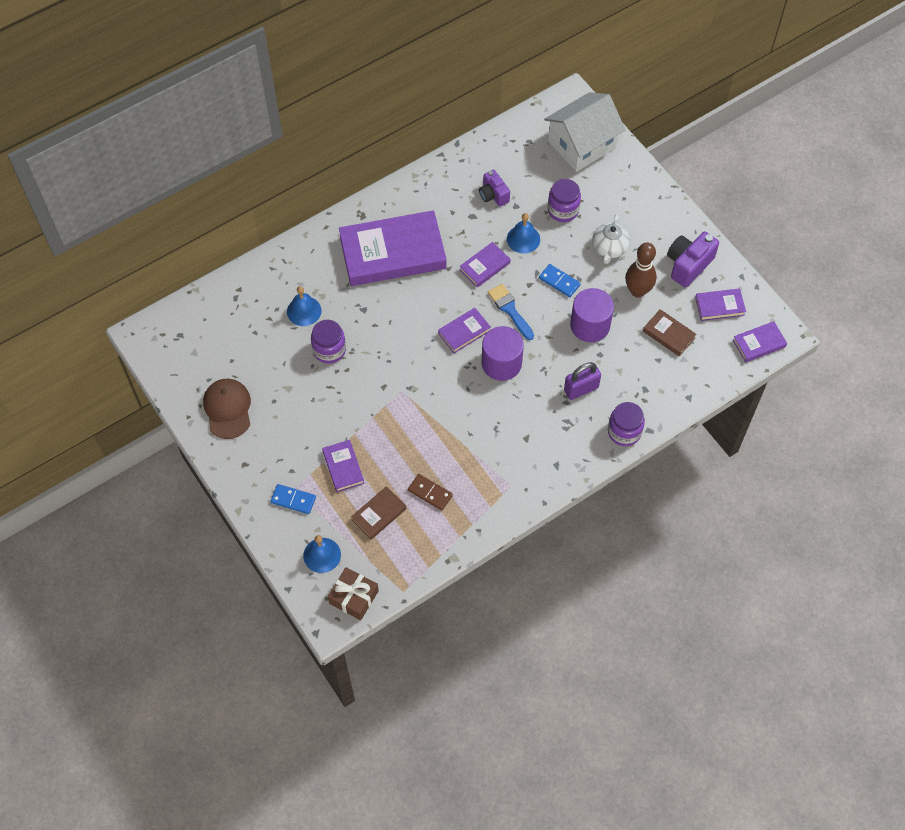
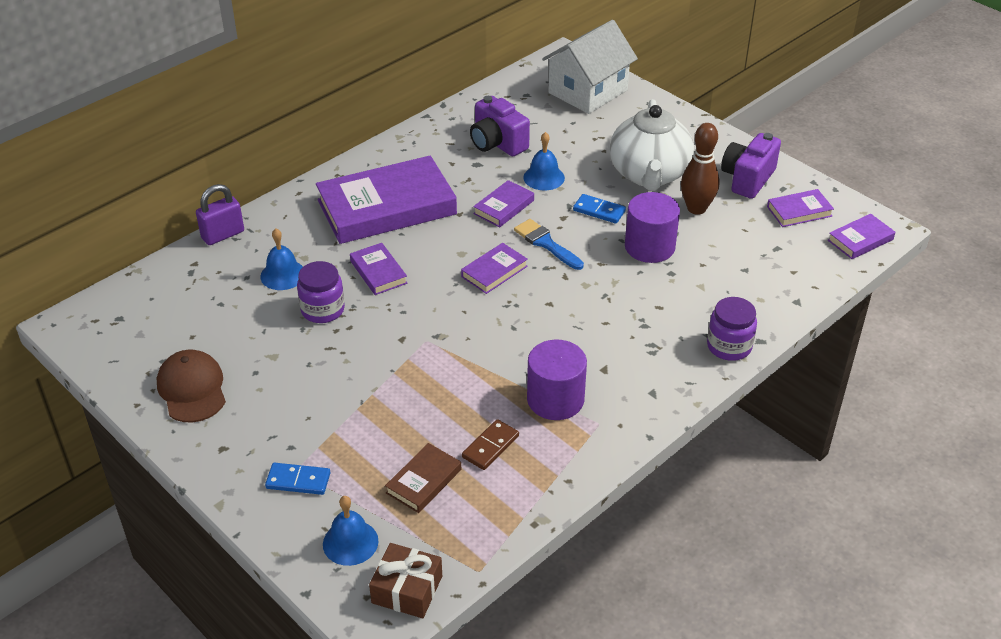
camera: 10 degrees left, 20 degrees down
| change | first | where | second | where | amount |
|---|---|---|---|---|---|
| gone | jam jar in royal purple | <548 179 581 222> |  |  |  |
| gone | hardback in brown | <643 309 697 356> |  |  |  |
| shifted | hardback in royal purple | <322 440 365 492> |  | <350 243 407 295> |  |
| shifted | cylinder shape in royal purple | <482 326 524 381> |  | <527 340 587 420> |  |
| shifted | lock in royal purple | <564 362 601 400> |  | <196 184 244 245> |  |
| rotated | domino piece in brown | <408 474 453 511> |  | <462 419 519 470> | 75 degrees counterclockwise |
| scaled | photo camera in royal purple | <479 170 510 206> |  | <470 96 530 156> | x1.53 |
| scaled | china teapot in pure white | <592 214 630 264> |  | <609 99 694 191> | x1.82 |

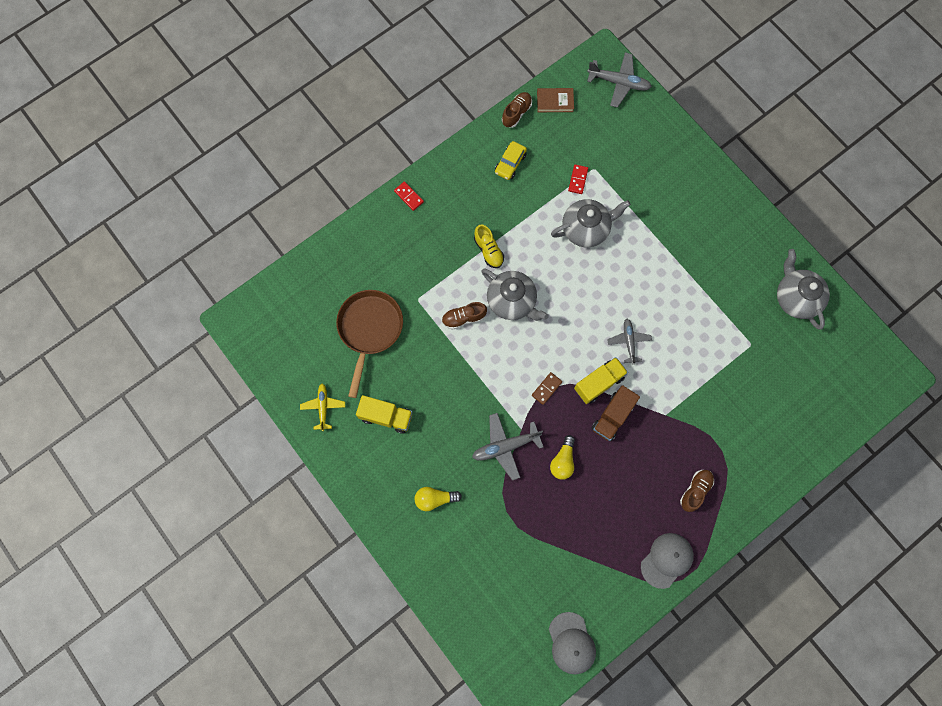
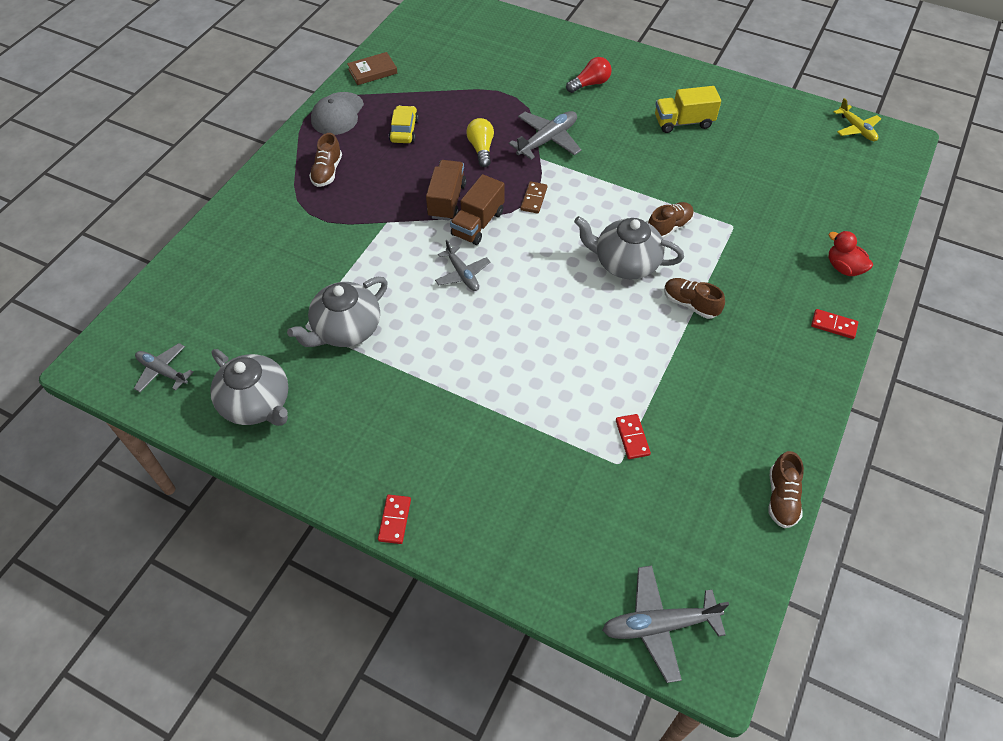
camera: 155 degrees right, 20 degrees down
| change | first | where | second | where | amount |
|---|---|---|---|---|---|
| gone | pan in brown | <336 290 403 398> |  |  |  |
| gone | baseball cap in ash-grey | <549 612 596 674> |  |  |  |
| new |  |  | aeroplane in ash-grey | <134 343 193 392> |  |
| new |  |  | domino piece in red | <378 495 411 544> |  |
| new |  |  | duck in red | <828 231 873 276> |  |
| shifted | aeroplane in golden | <300 384 345 431> |  | <834 98 881 141> |  |
| shifted | toy car in golden | <495 141 527 180> |  | <389 105 419 143> |  |
| shifted | hardback in brown | <537 88 574 112> |  | <347 52 397 85> |  |
| shifted | china teapot in ash-grey | <551 199 631 247> |  | <287 277 388 347> |  |
| repainted | light bulb in golden | <415 487 462 511> | light bulb in red | <566 57 612 93> |  |
| repainted | lace-up shoe in golden | <474 224 504 268> | lace-up shoe in brown | <664 278 725 319> |  |
| repainted | lorry in golden | <574 357 628 404> | lorry in brown | <450 174 505 245> |  |

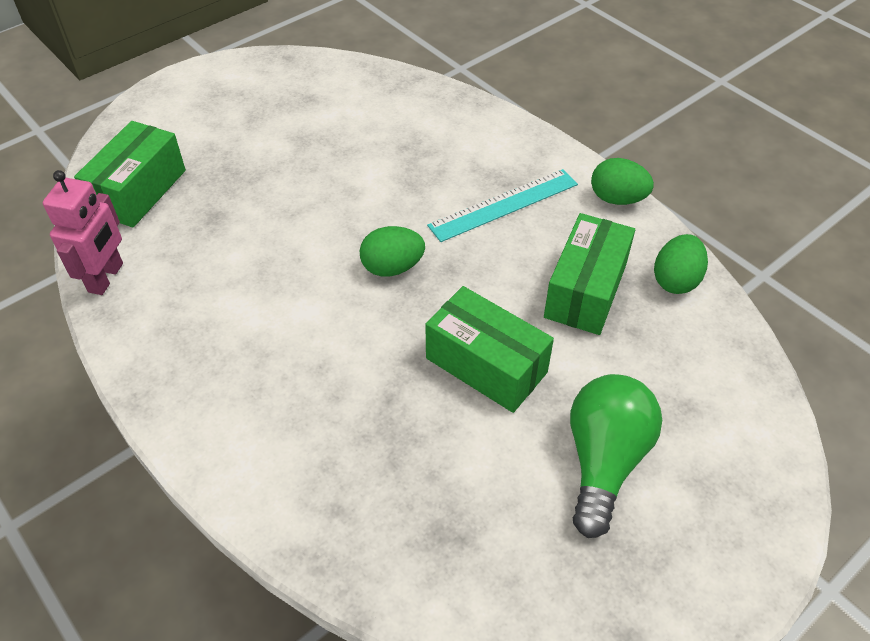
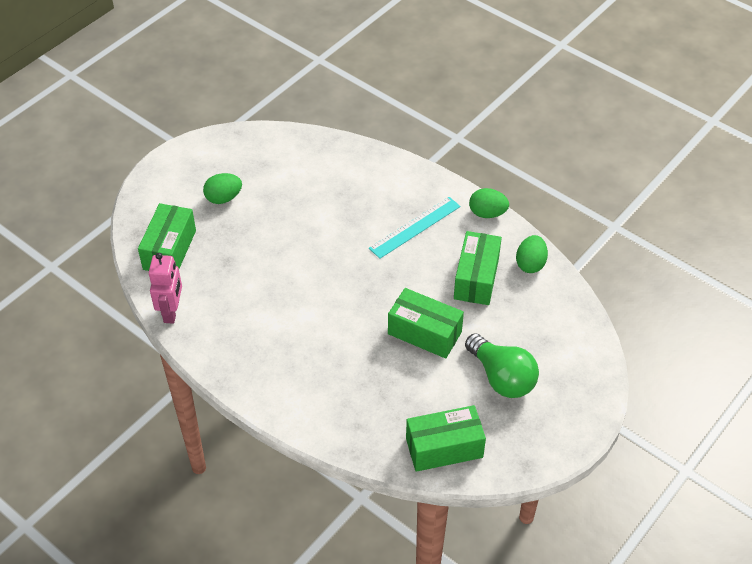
camera: 10 degrees left, 0 degrees up
| change | first | where | second | where | amount |
|---|---|---|---|---|---|
| new |  |  | parcel in emerald | <406 405 486 472> |  |
| shifted | toy egg in emerald | <360 226 425 277> |  | <203 173 242 204> |  |
| rotated | light bulb in emerald | <570 374 662 538> |  | <465 333 539 398> | 135 degrees clockwise |

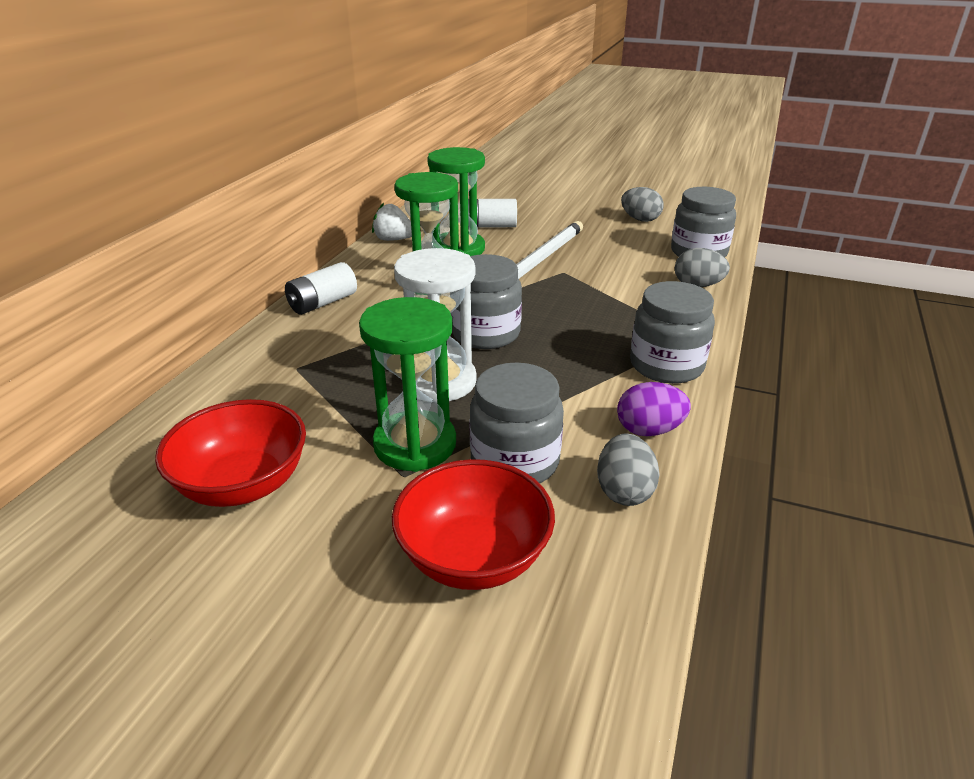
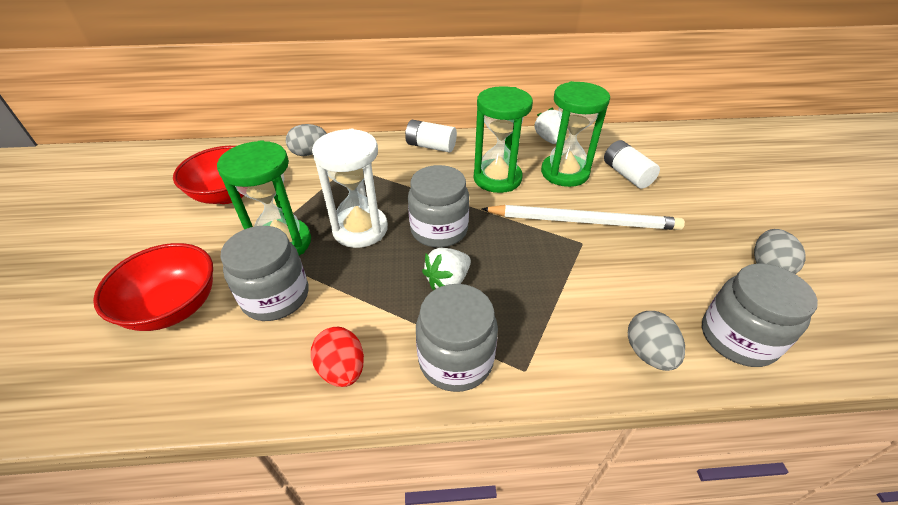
camera: 65 degrees right, 10 degrees up
| change | first | where | second | where | amount |
|---|---|---|---|---|---|
| new |  |  | toy strawberry in pure white | <422 248 471 290> |  |
| shifted | toy egg in ash-grey | <597 433 660 506> |  | <286 124 327 156> |  |
| repainted | toy egg in royal purple | <617 382 691 436> | toy egg in red | <311 327 364 387> |  |

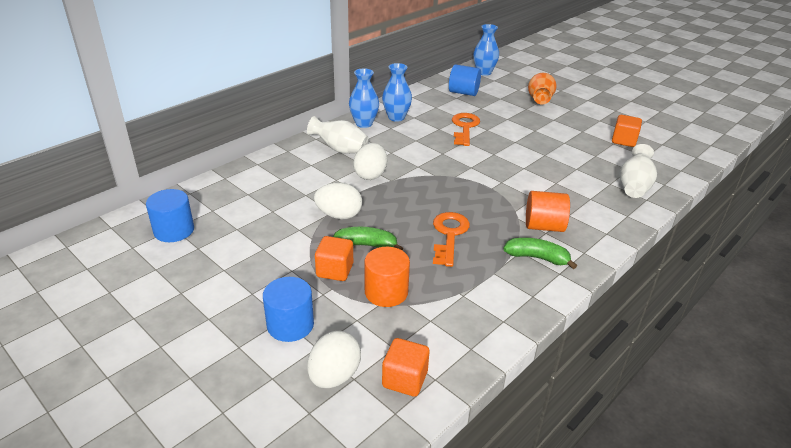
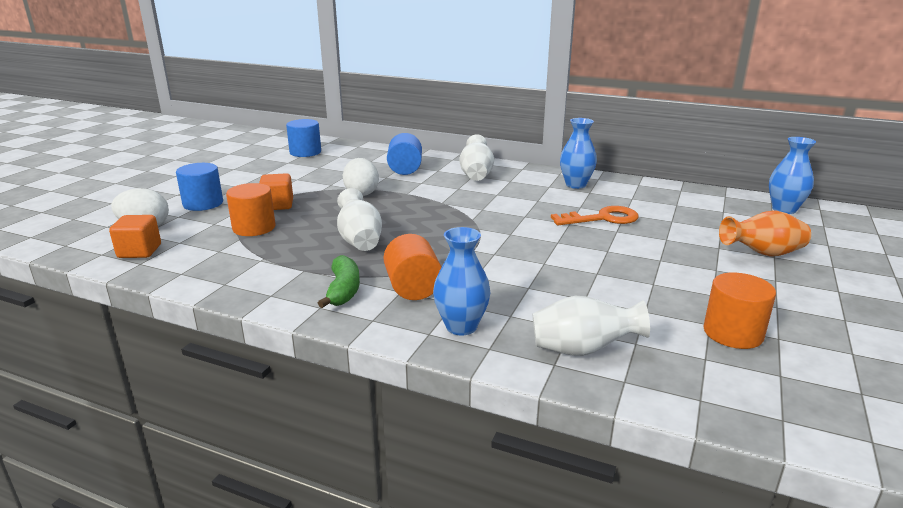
camera: 70 degrees right, 10 degrees down
| change | first | where | second | where | amount |
|---|---|---|---|---|---|
| gone | banana in emerald | <333 227 403 250> |  |  |  |
| gone | toy egg in pure white | <353 143 387 180> |  |  |  |
| shifted | tall vase in cobalt | <349 68 379 128> |  | <433 227 491 335> |  |
| shifted | cylinder shape in cobalt | <449 64 481 96> |  | <387 133 422 175> |  |
| swapped | door key in orange-coloured | <433 212 470 267> | tall vase in pure white | <337 188 382 251> |  |
| swapped | block in orange-coloured | <612 115 642 147> | cylinder shape in orange-coloured | <703 273 776 349> |  |

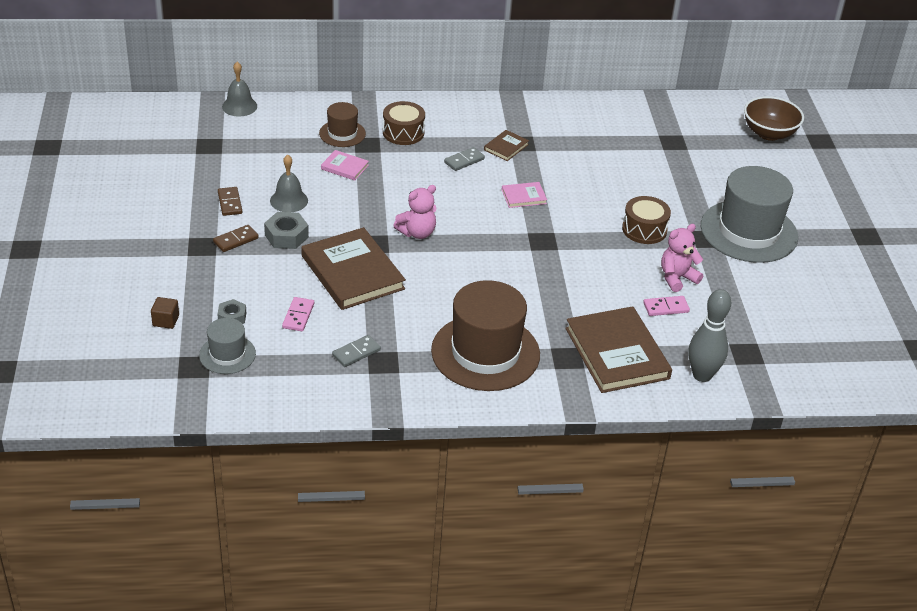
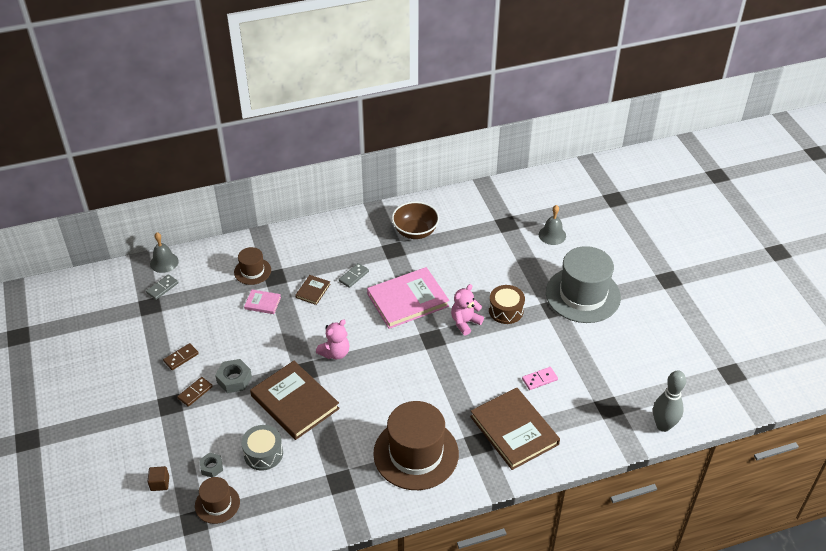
camera: 10 degrees left, 5 degrees up
| change | first | where | second | where | amount |
|---|---|---|---|---|---|
| gone | toy drum in brown | <383 101 425 145> |  |  |  |
| shifted | hand bell in ash-grey | <270 154 308 212> |  | <539 205 566 245> |  |
| shifted | domino piece in ash-grey | <332 335 381 367> |  | <146 274 179 300> |  |
| shifted | hardback in brown | <484 130 529 161> |  | <295 275 330 305> |  |
| shifted | stuffed bear in rose-pink | <661 224 703 292> |  | <451 284 484 335> |  |
| shifted | skittle in ash-grey | <689 289 731 382> |  | <653 370 686 432> |  |
| shifted | bowl in brown | <744 96 804 141> |  | <392 202 439 239> |  |
| swapped | domino piece in rose-pink | <282 297 314 331> | toy drum in ash-grey | <241 425 283 471> |  |
| repainted | hat in ash-grey | <199 318 256 374> | hat in brown | <195 477 240 524> |  |
| rotated | domino piece in brown | <218 187 242 216> |  | <163 343 199 370> | 75 degrees clockwise |
| scaled | hardback in rose-pink | <502 182 547 208> |  | <367 267 450 329> | x2.17 |

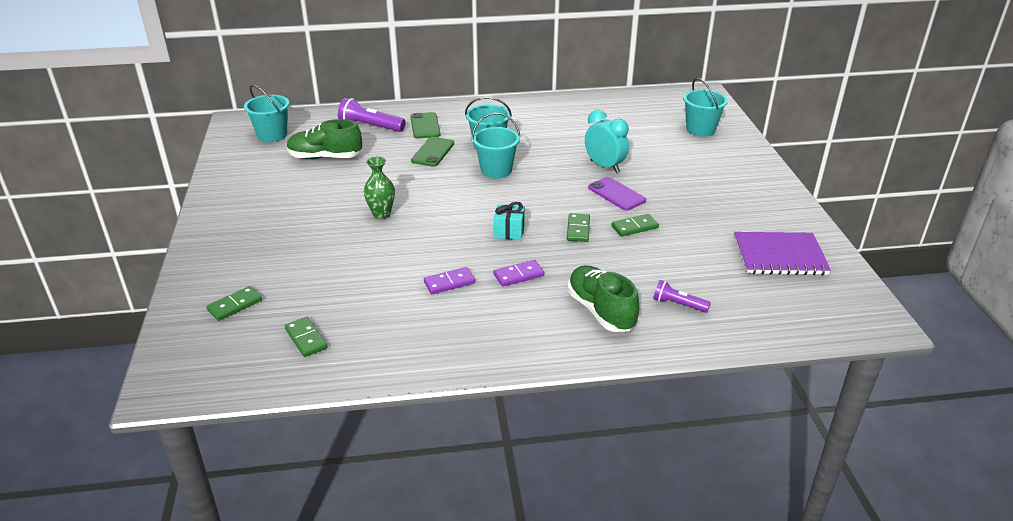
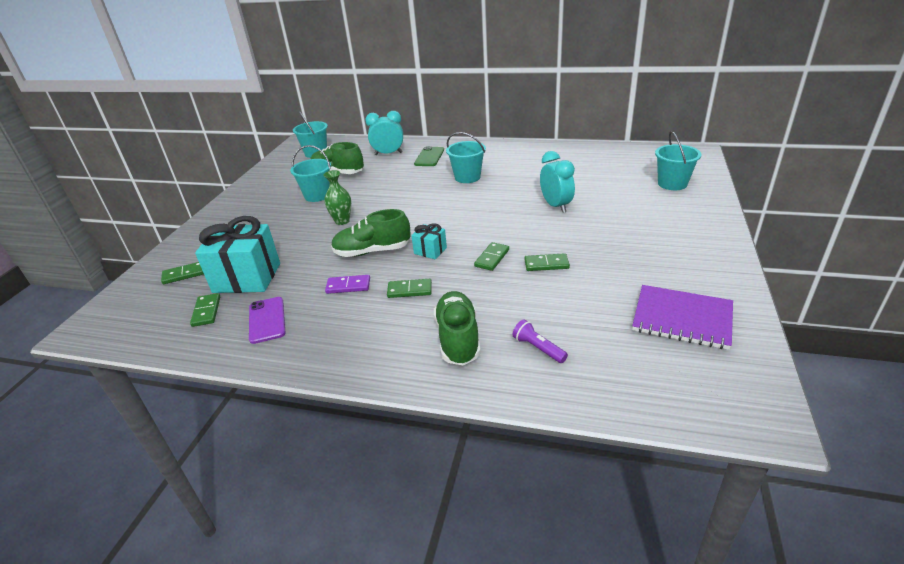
camera: 25 degrees right, 0 degrees up
| change | first | where | second | where | amount |
|---|---|---|---|---|---|
| gone | smartphone in emerald | <411 137 454 167> |  |  |  |
| new |  |  | present in turquoise | <195 216 280 293> |  |
| new |  |  | lace-up shoe in emerald | <331 209 411 257> |  |
| shifted | pail in turquoise | <472 112 520 178> |  | <290 145 331 202> |  |
| shifted | smartphone in royal purple | <588 177 646 211> |  | <249 297 285 344> |  |
| swapped | flashlight in royal purple | <338 98 406 132> | clock in turquoise | <365 111 403 155> |  |
| repainted | domino piece in royal purple | <493 260 545 287> | domino piece in emerald | <387 279 432 298> |  |

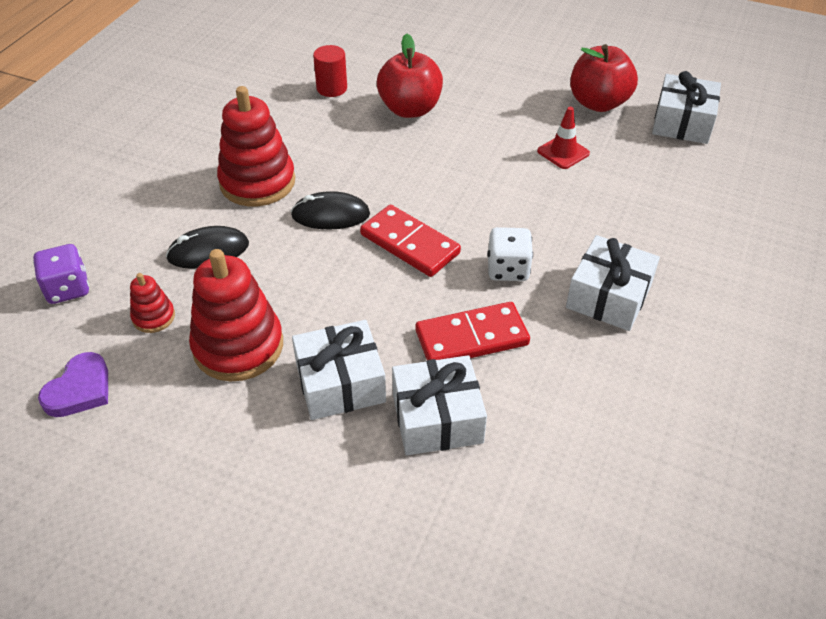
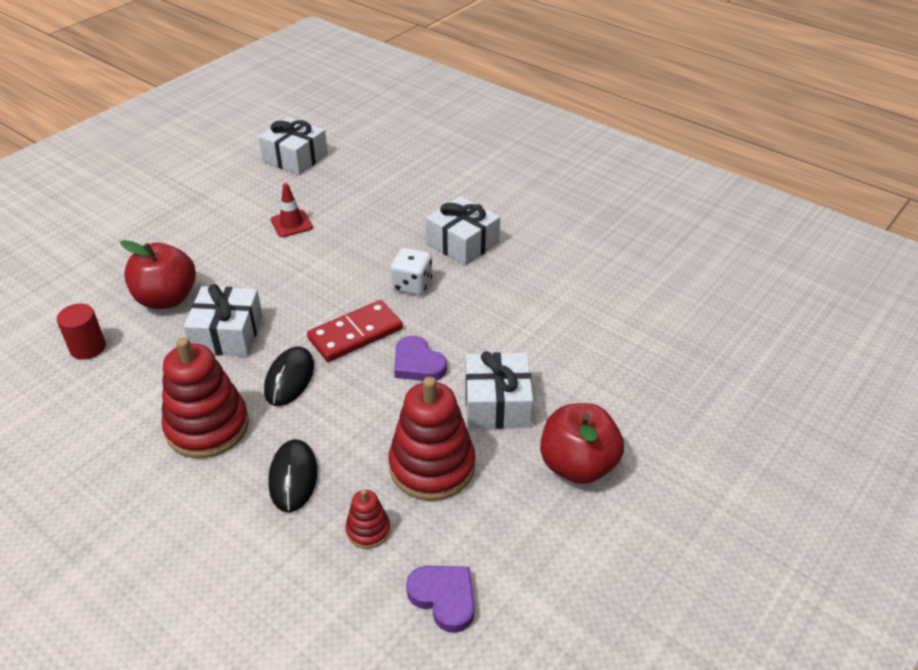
camera: 75 degrees left, 5 degrees down
| change | first | where | second | where | amount |
|---|---|---|---|---|---|
| gone | game die in royal purple | <33 244 89 304> |  |  |  |
| gone | domino piece in red | <415 302 530 360> |  |  |  |
| new |  |  | heart shape in royal purple | <394 335 447 381> |  |
| shifted | present in pure white | <392 355 487 455> |  | <184 284 263 357> |  |
| shifted | apple fruit in red | <570 44 638 112> |  | <540 403 624 484> |  |

